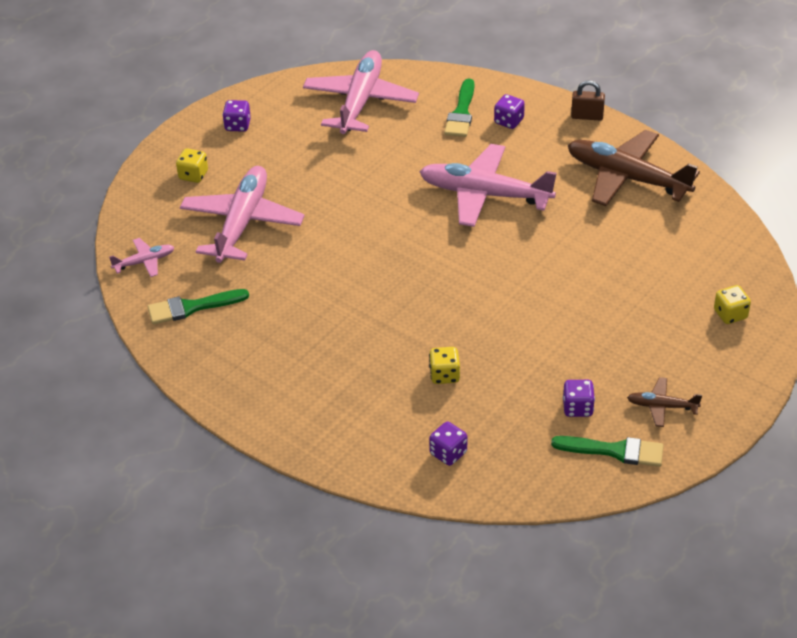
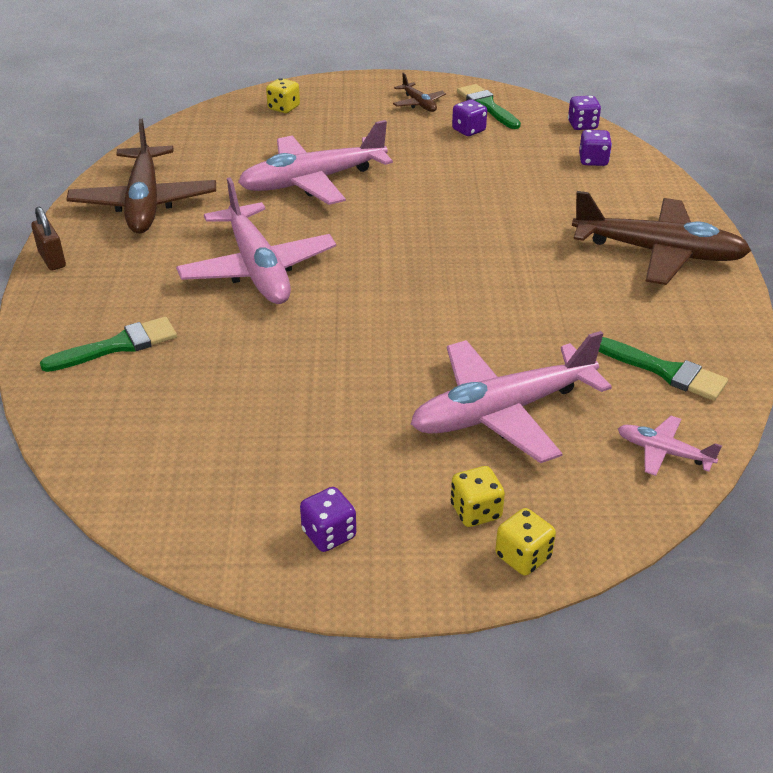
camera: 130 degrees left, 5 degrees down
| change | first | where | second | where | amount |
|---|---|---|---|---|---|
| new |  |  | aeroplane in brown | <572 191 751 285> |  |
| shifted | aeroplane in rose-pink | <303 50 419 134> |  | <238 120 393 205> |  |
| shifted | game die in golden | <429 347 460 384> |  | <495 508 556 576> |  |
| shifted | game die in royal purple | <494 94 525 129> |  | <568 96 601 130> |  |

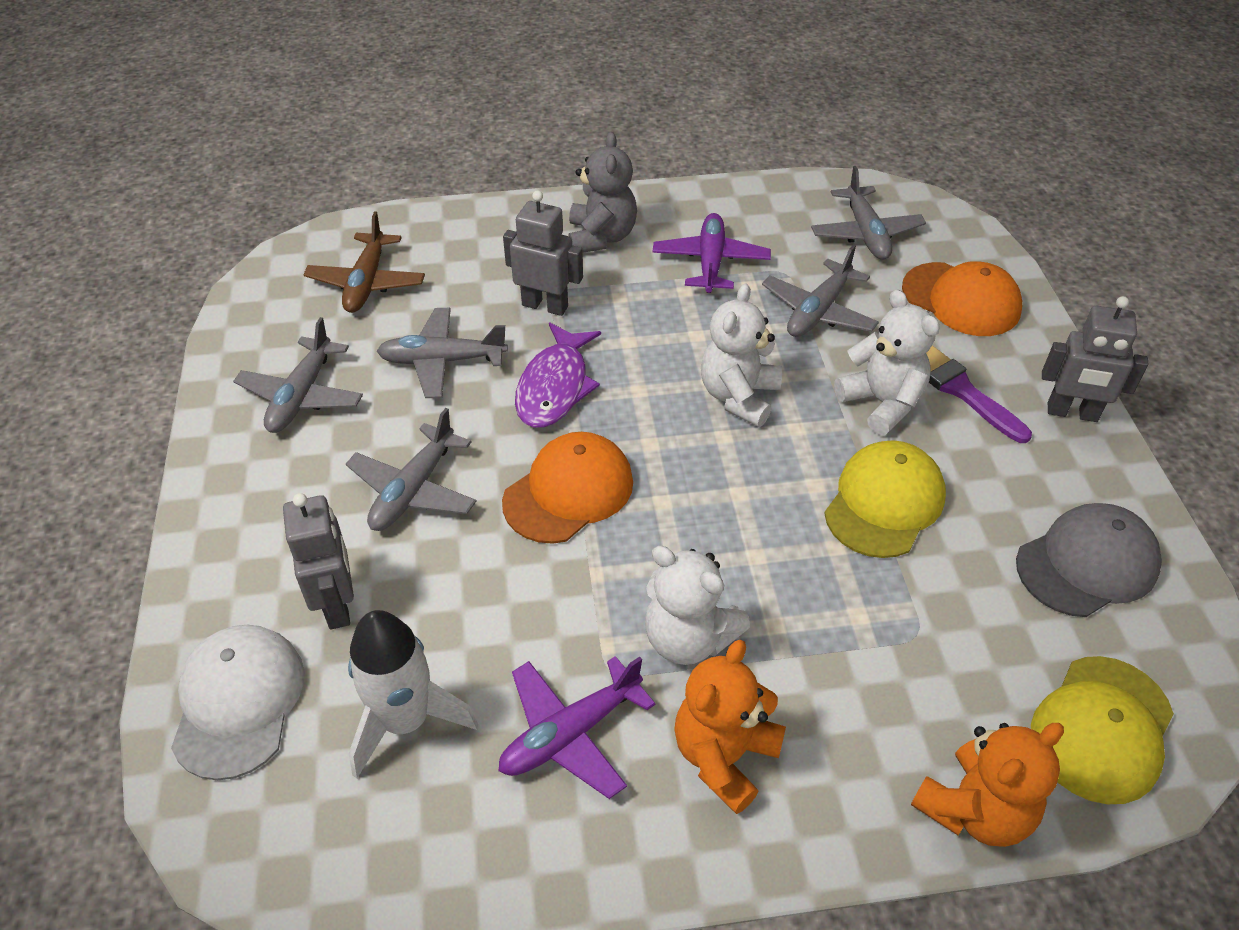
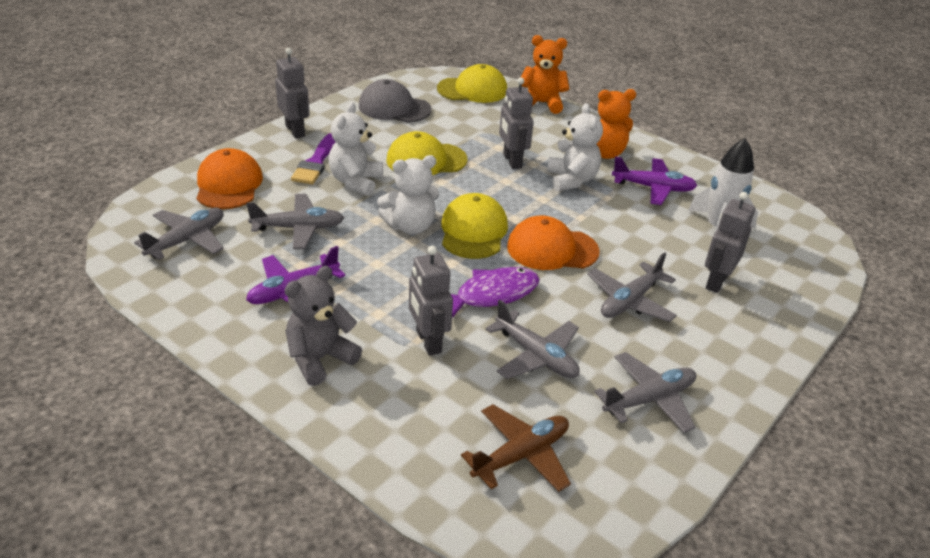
camera: 135 degrees left, 10 degrees down
| change | first | where | second | where | amount |
|---|---|---|---|---|---|
| gone | baseball cap in pure white | <171 625 305 780> |  |  |  |
| new |  |  | baseball cap in golden | <441 193 508 259> |  |
| new |  |  | toy robot in ash-grey | <499 77 534 169> |  |
| rotated | aeroplane in ash-grey | <346 408 476 531> |  | <587 252 677 322> | 150 degrees clockwise |

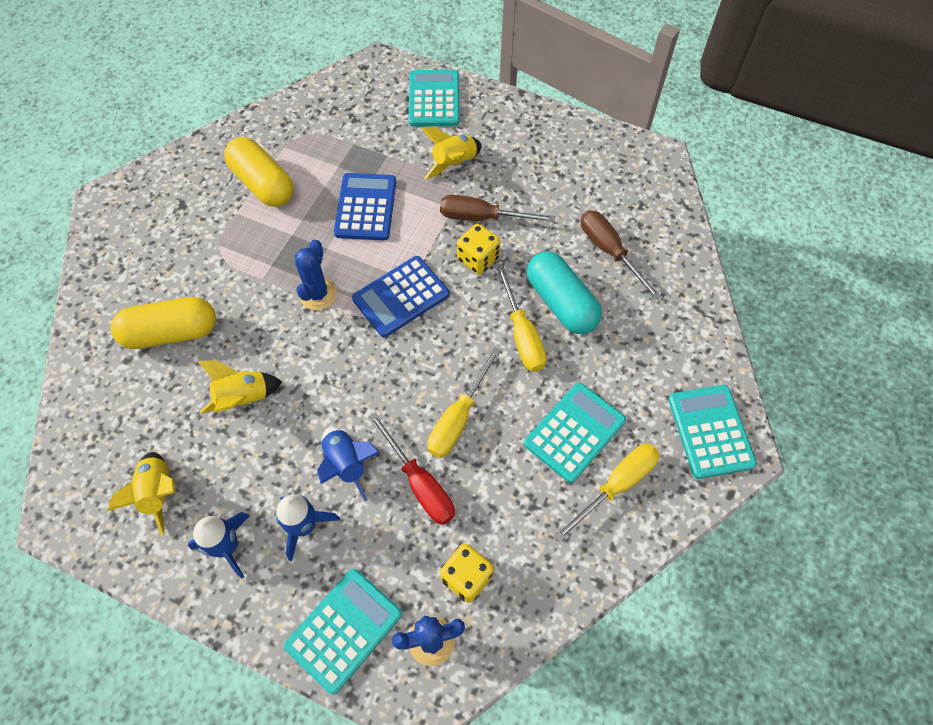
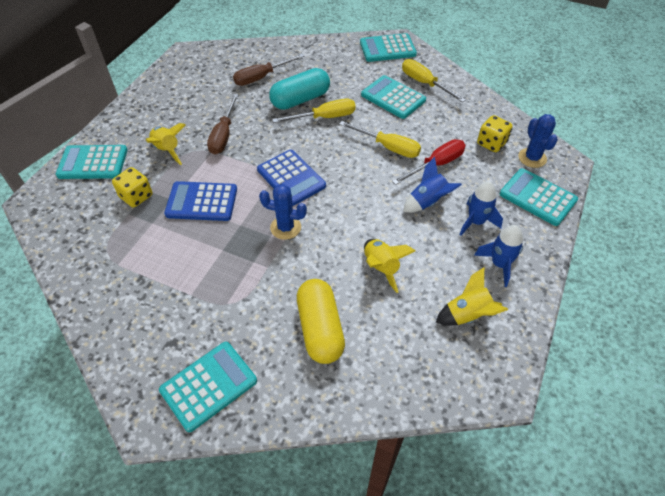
camera: 90 degrees left, 10 degrees down
| change | first | where | second | where | amount |
|---|---|---|---|---|---|
| gone | capsule in golden | <224 137 294 207> |  |  |  |
| new |  |  | pocket calculator in turquoise | <159 342 257 432> |  |
| shifted | game die in golden | <457 224 500 274> |  | <112 167 152 207> |  |

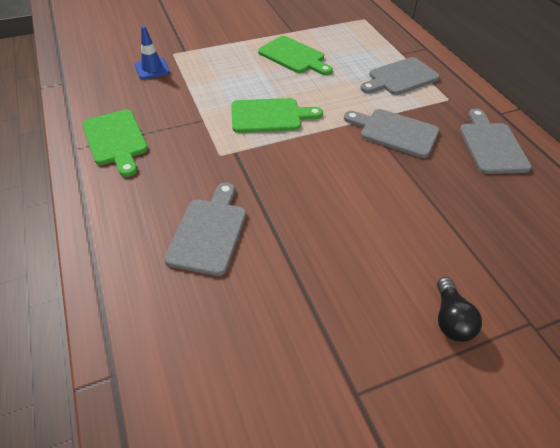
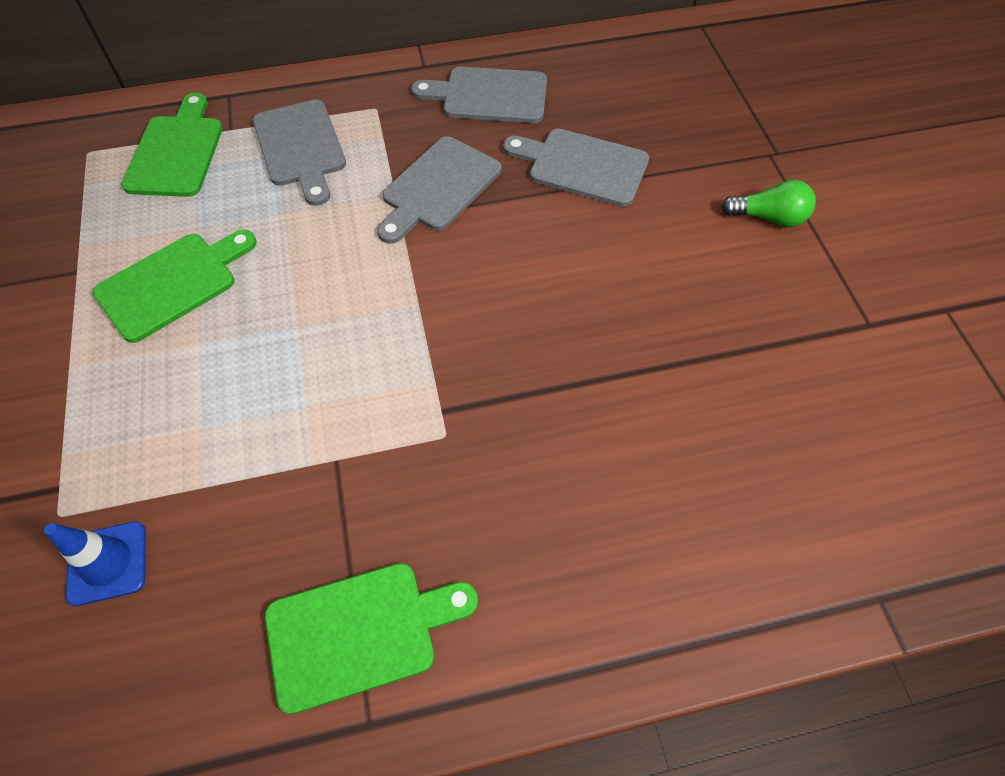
camera: 80 degrees left, 10 degrees up
| change | first | where | second | where | amount |
|---|---|---|---|---|---|
| shifted | bread board in ash-grey | <164 182 246 276> |  | <503 129 649 207> |  |
| shifted | bread board in emerald | <231 98 323 133> |  | <122 92 223 197> |  |
| repainted | light bulb in ebony | <437 277 482 342> | light bulb in emerald | <721 180 816 227> |  |

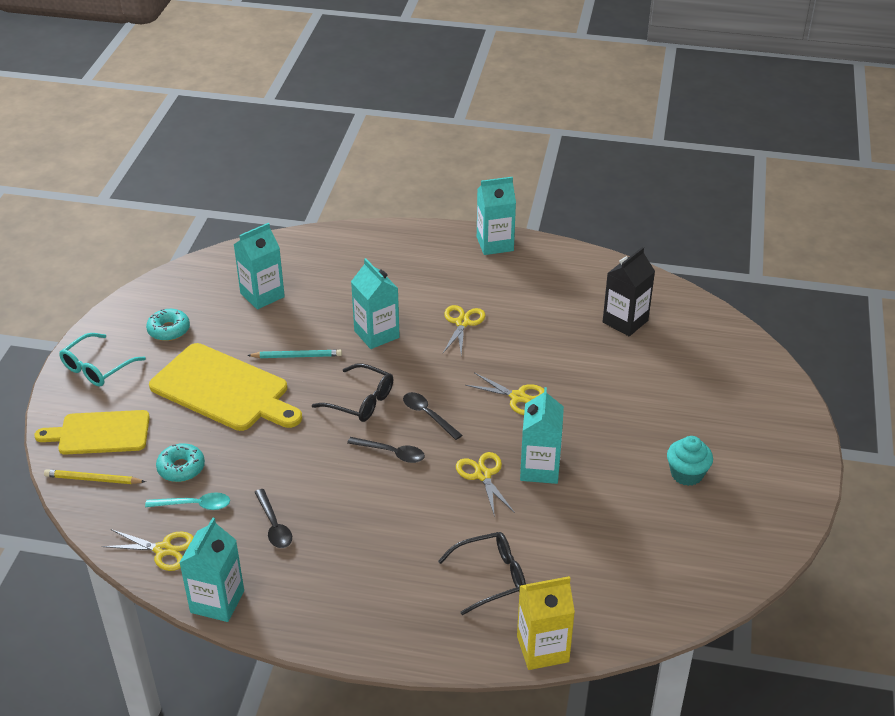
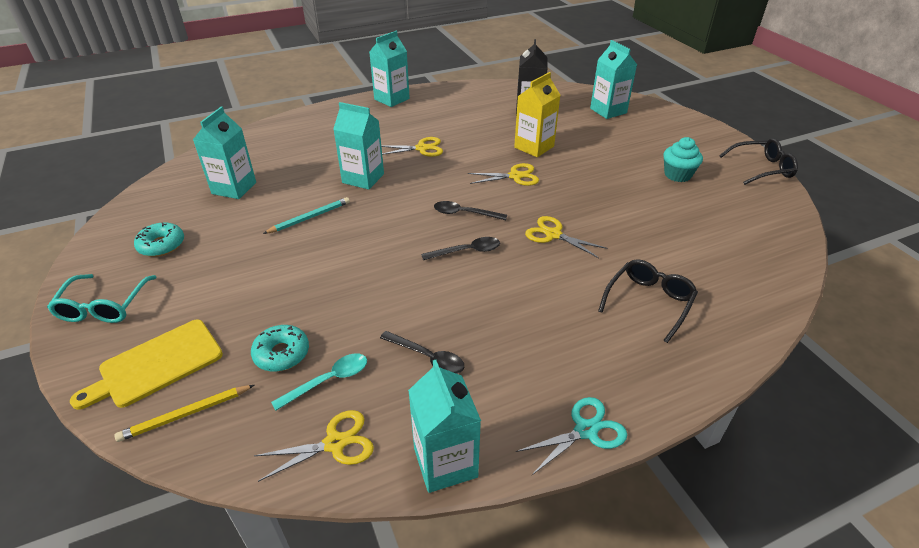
camera: 35 degrees left, 0 degrees up
| change | first | where | second | where | amount |
|---|---|---|---|---|---|
| gone | bread board in golden | <149 343 302 431> |  |  |  |
| new |  |  | shears in turquoise | <516 397 627 475> |  |
| shifted | spectacles in ebony | <312 363 393 422> |  | <719 138 798 185> |  |
| shifted | milk carton in golden | <517 576 575 670> |  | <514 72 561 157> |  |
| shifted | milk carton in turquoise | <520 387 564 484> |  | <590 40 637 119> |  |
| rotated | shears in golden | <443 305 486 356> |  | <381 137 443 157> | 105 degrees clockwise |

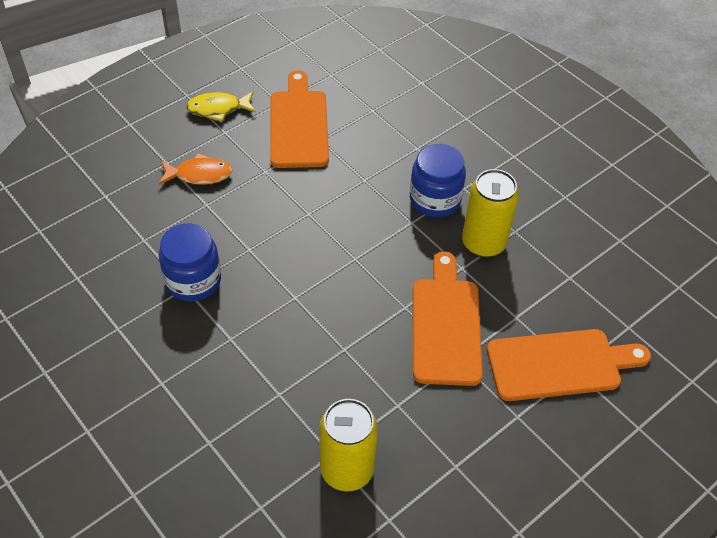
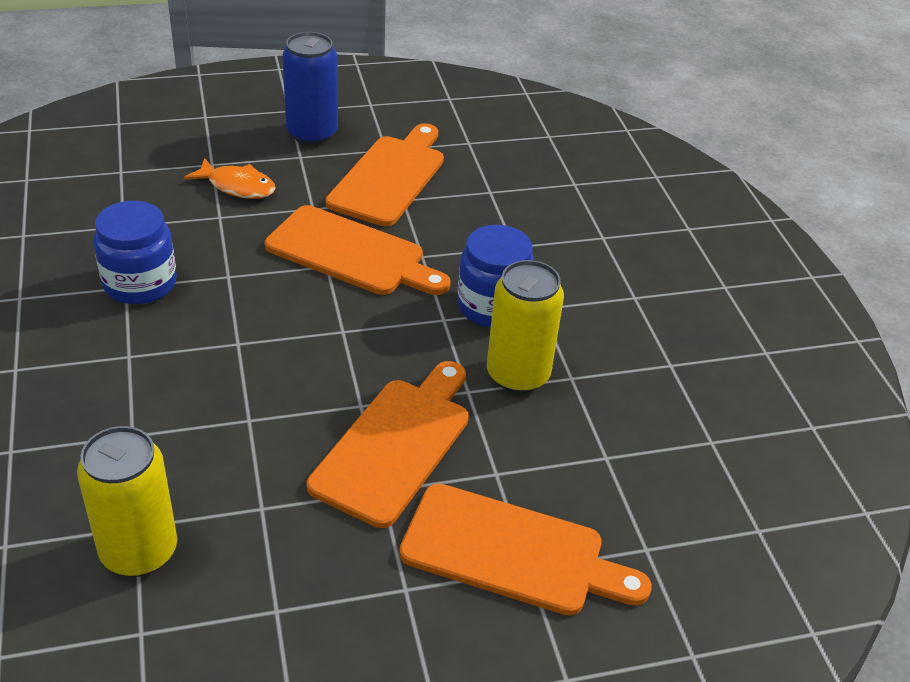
camera: 25 degrees right, 10 degrees down
| change | first | where | second | where | amount |
|---|---|---|---|---|---|
| new |  |  | bread board in orange-coloured | <265 205 451 295> |  |
| swapped | toy fish in golden | <186 92 256 122> | can in cobalt | <282 32 338 145> |  |

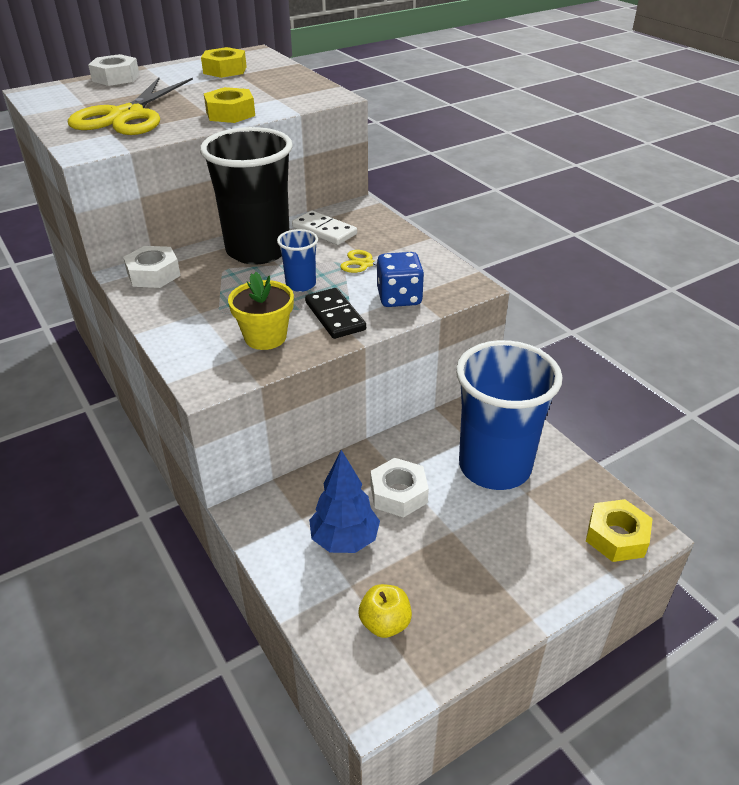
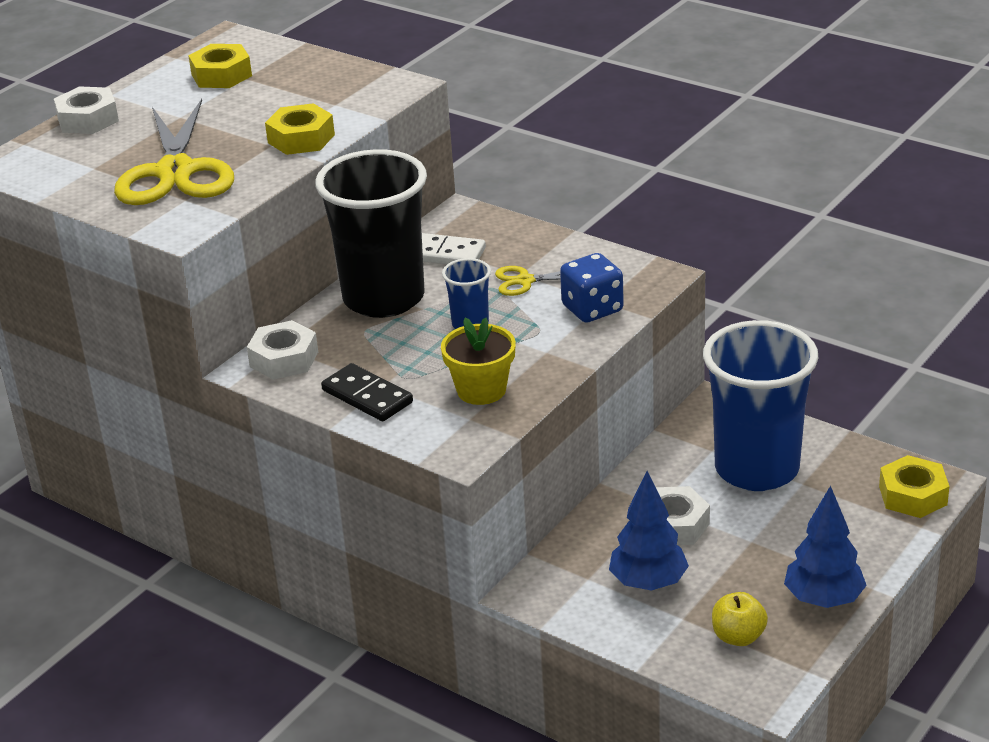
camera: 20 degrees left, 5 degrees down
| change | first | where | second | where | amount |
|---|---|---|---|---|---|
| new |  |  | tree in cobalt | <784 486 867 608> |  |
| shifted | domino piece in ebony | <305 288 366 339> |  | <321 363 413 421> |  |

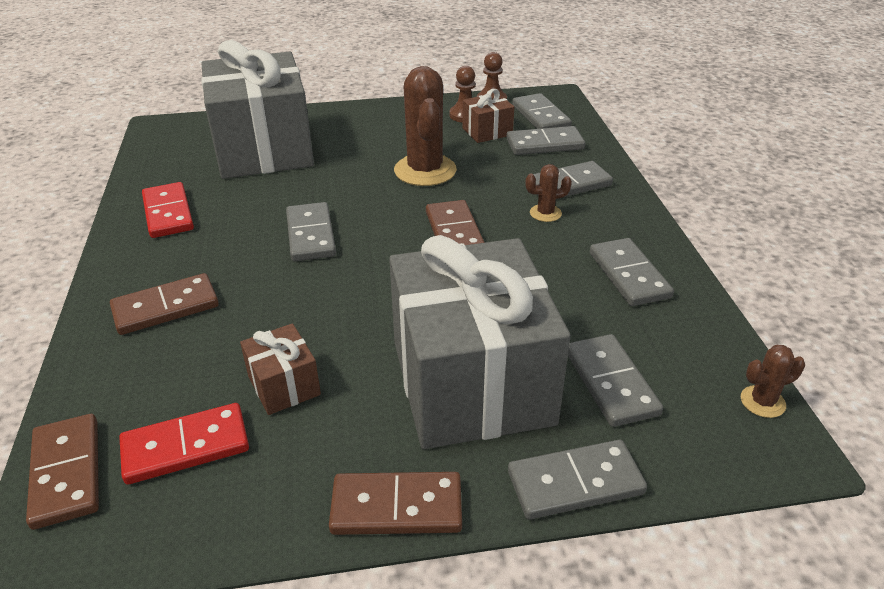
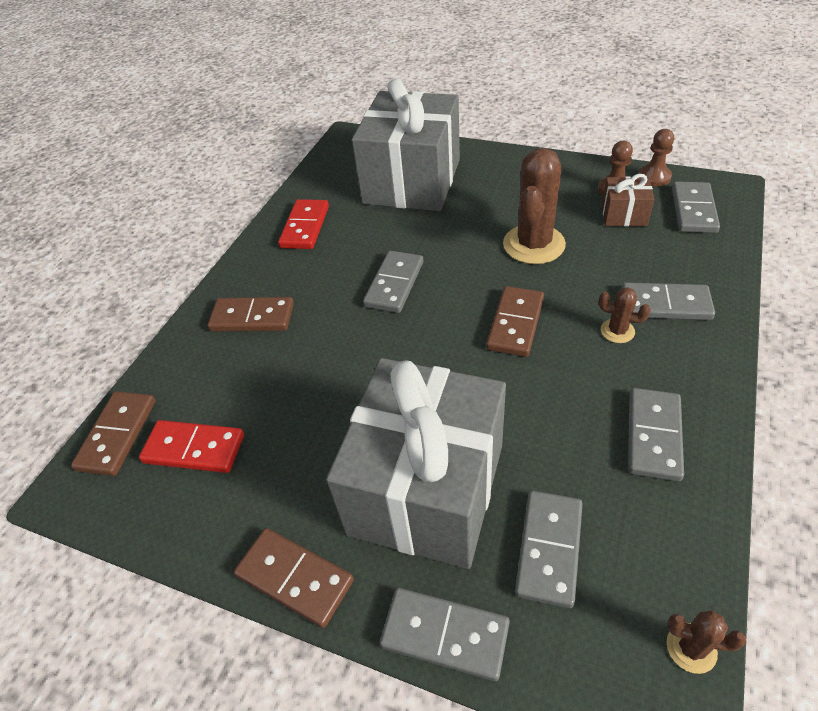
camera: 35 degrees right, 10 degrees up
| change | first | where | second | where | amount |
|---|---|---|---|---|---|
| gone | present in brown | <240 323 321 415> |  |  |  |
| gone | domino piece in ash-grey | <507 126 585 155> |  |  |  |

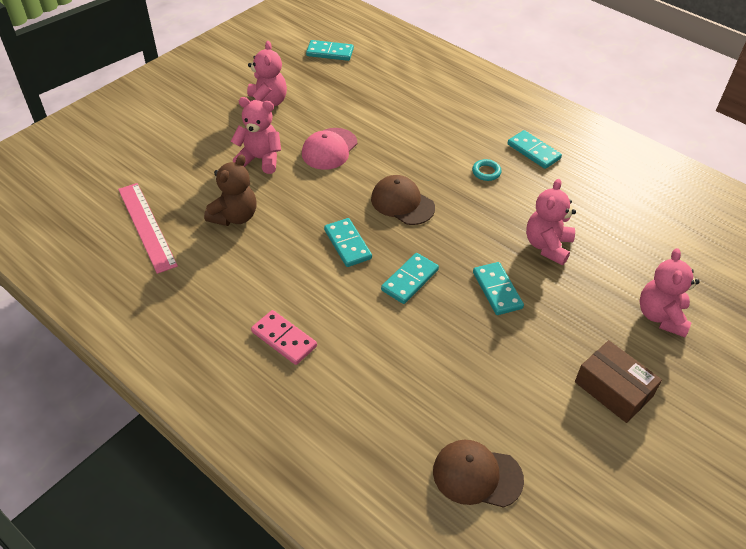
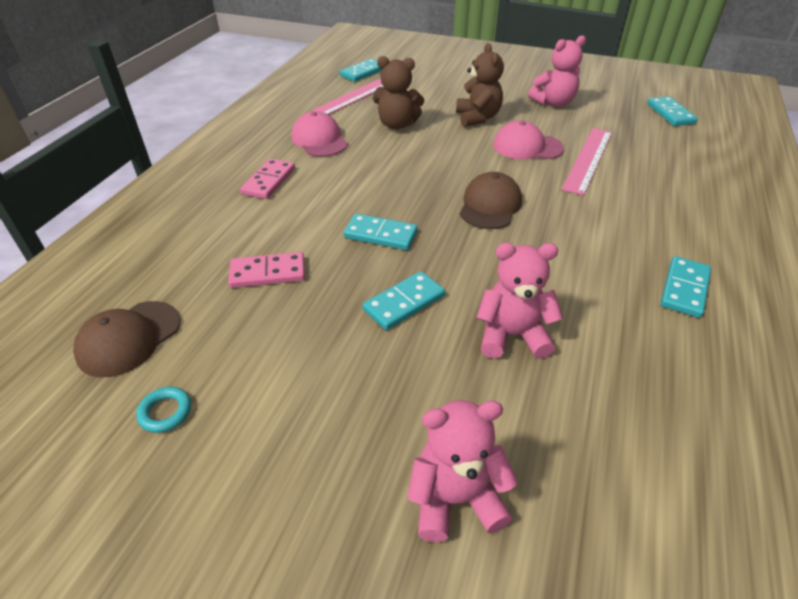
camera: 70 degrees right, 5 degrees down
| change | first | where | second | where | amount |
|---|---|---|---|---|---|
| gone | parcel in brown | <575 340 662 423> |  |  |  |
| new |  |  | domino piece in rose-pink | <228 252 305 288> |  |
| new |  |  | baseball cap in rose-pink | <291 111 348 157> |  |
| new |  |  | straightedge in rose-pink | <562 128 612 195> |  |
| shifted | domino piece in turquoise | <324 218 372 267> |  | <340 58 382 82> |  |
| shifted | ring in turquoise | <472 159 502 181> |  | <136 387 191 433> |  |
| repainted | stuffed bear in rose-pink | <231 97 281 174> | stuffed bear in brown | <456 43 504 127> |  |
| rotated | baseball cap in brown | <433 440 524 508> |  | <73 301 180 377> | 135 degrees counterclockwise |

